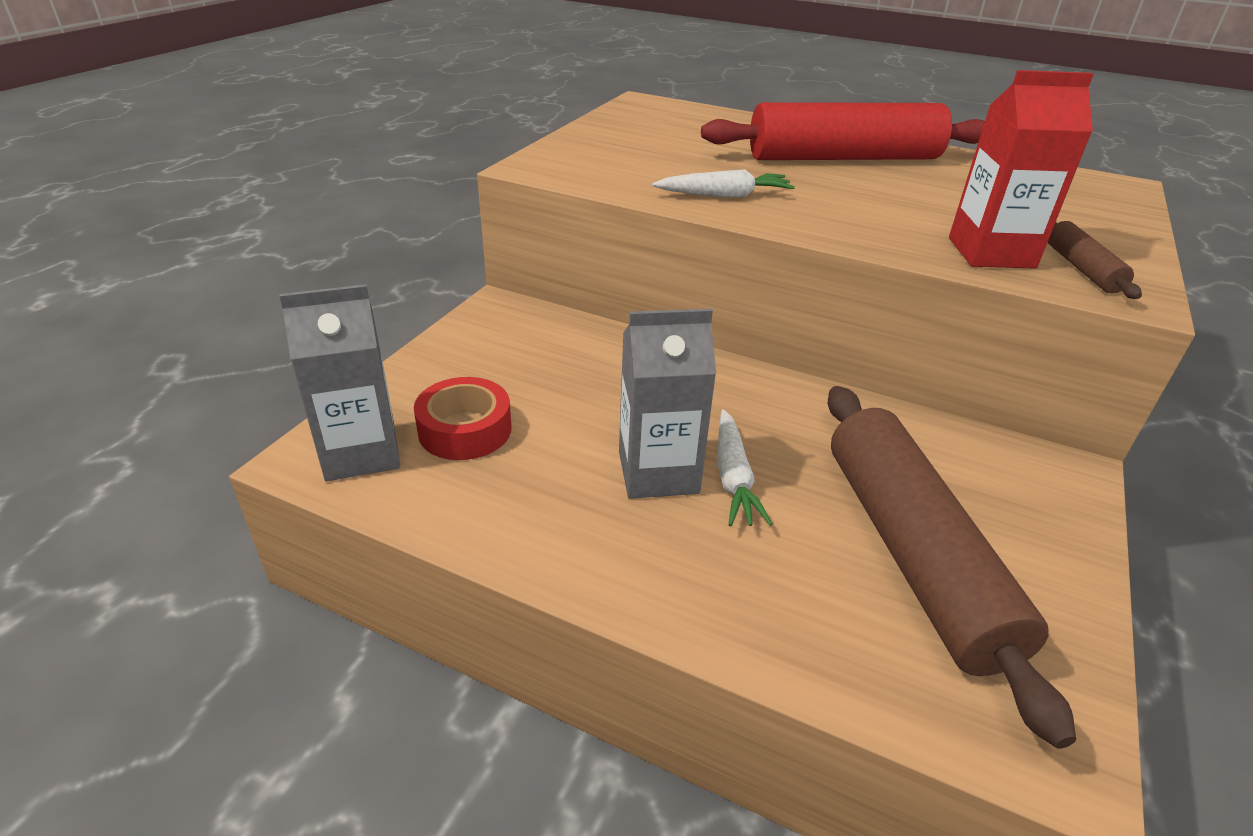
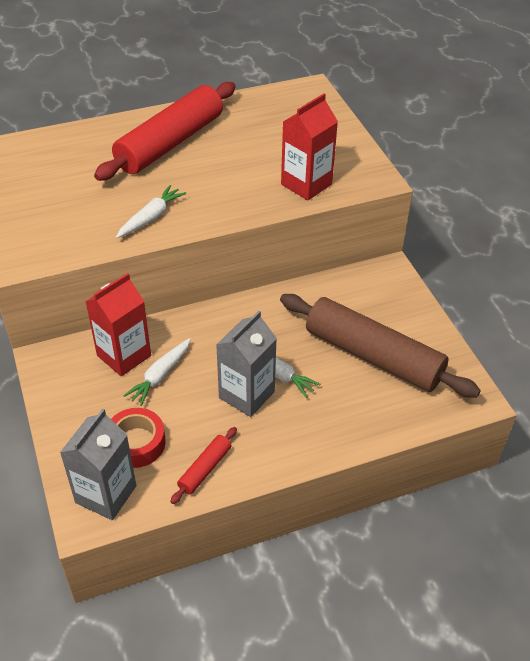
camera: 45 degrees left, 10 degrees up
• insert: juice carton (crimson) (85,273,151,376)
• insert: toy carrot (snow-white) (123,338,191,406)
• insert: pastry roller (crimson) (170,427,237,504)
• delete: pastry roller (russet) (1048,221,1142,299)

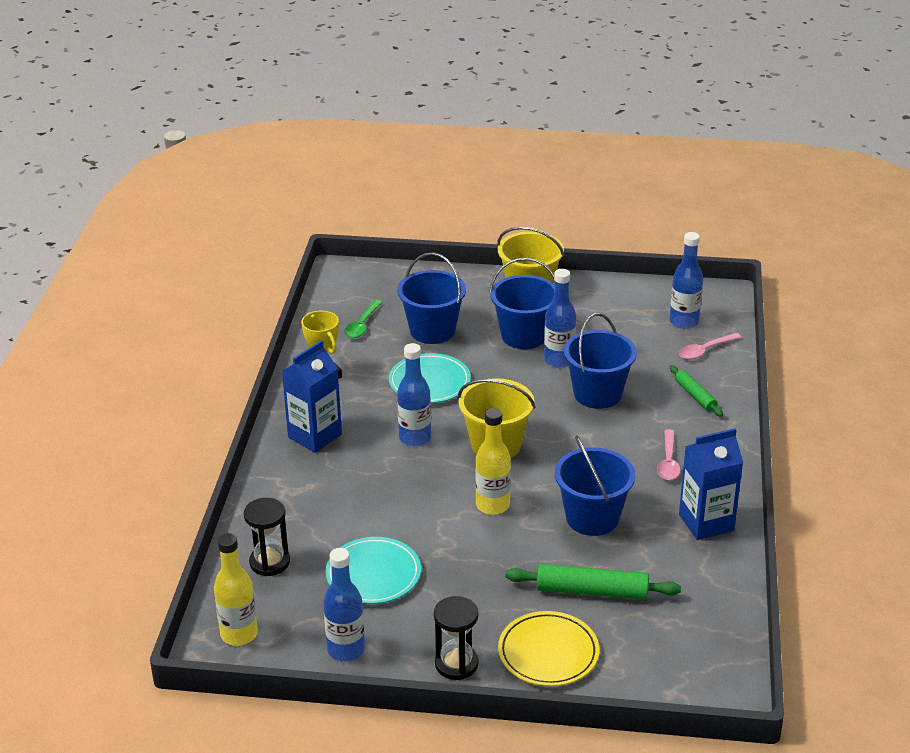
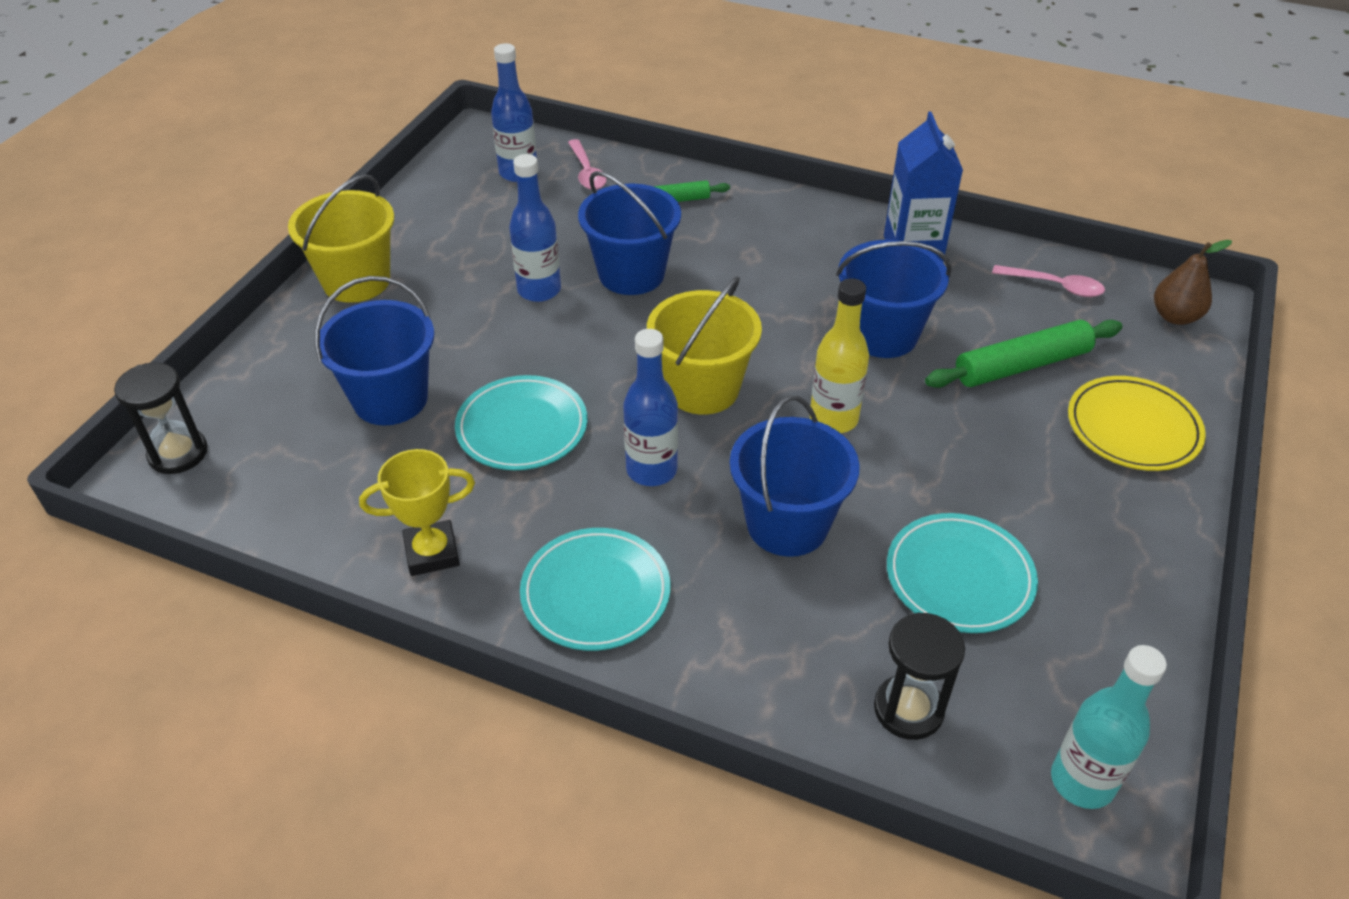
camera: 75 degrees left, 10 degrees up
• move: hourglass (ebony) (434,596,479,680) to (114,362,208,474)
• replace: juice carton (royal blue) (282,340,342,453) to dinner plate (aqua) (520,528,670,651)
• move: pail (royal blue) (489,257,555,349) to (730,396,860,557)
• rotate: pastry roller (green) (505,564,681,600) = (925,320,1122,388) 45 degrees clockwise
• move: teaspoon (pink) (657,430,681,480) to (992,265,1105,297)
• recolor: drink bottle (golden) (214,533,258,646) to drink bottle (aqua) (1051,645,1167,809)
• insert: pear fruit (russet) (1154,240,1232,325)
• delete: drink bottle (royal blue) (323,548,365,661)
• delete: teaspoon (green) (344,300,382,338)

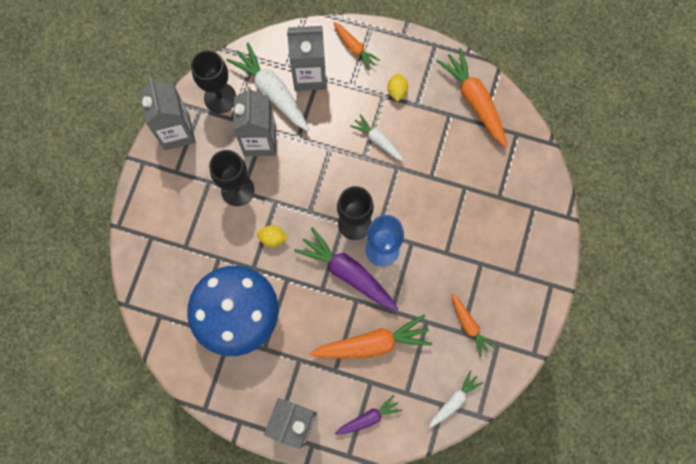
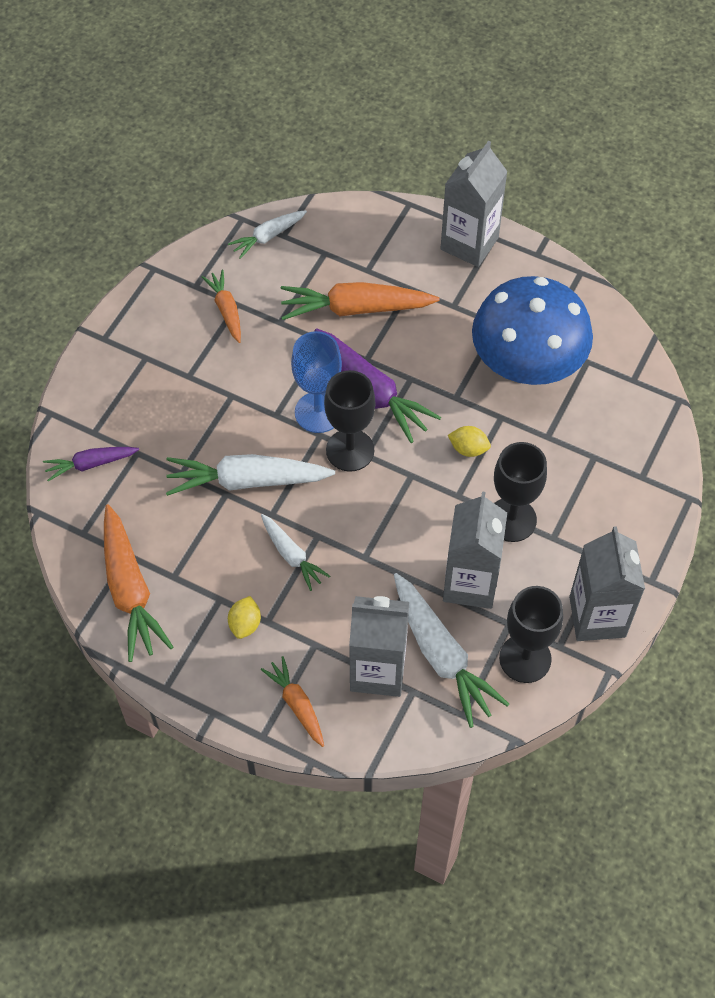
camera: 170 degrees left, 15 degrees down
• move: toy carrot (royal purple) (335,395,402,435) to (43,447,139,481)
• insert: toy carrot (snow-white) (166,454,335,496)

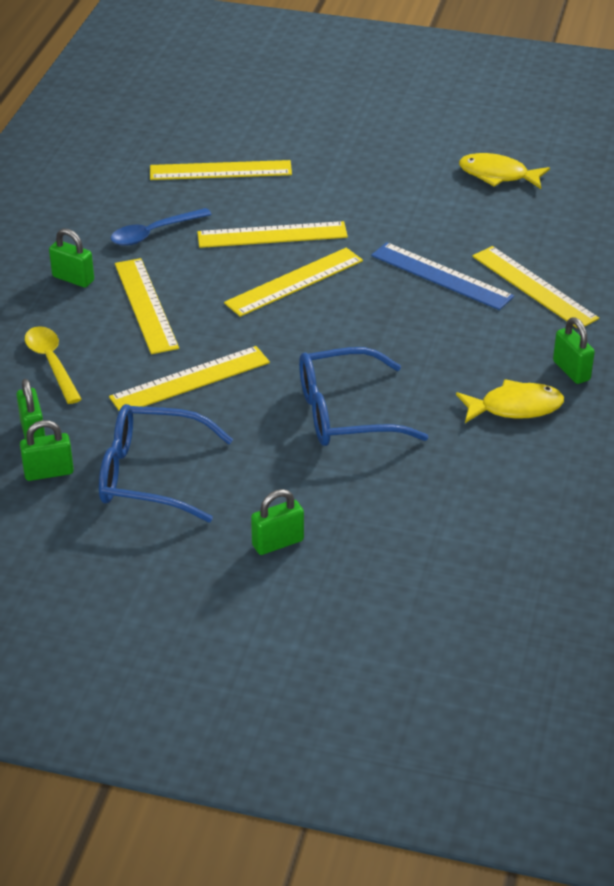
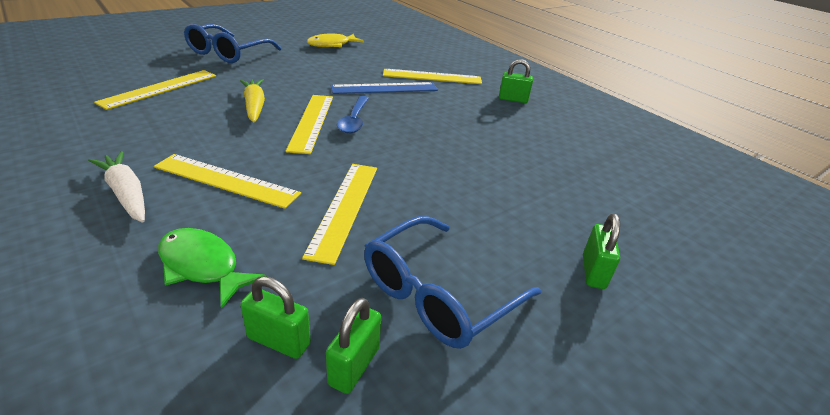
camera: 55 degrees left, 5 degrees down
• replace: padlock (green) (49,228,94,288) to toy carrot (snow-white) (88,151,145,222)
• replace: teaspoon (golden) (25,326,82,404) to fish figure (green) (158,228,267,309)
• move: eyeglasses (royal blue) (299,347,429,446) to (184,24,281,63)
• replace: measuring stick (golden) (197,221,348,248) to toy carrot (golden) (240,79,265,122)
• move: teaspoon (royal blue) (111,208,212,246) to (337,96,369,134)
• delete: fish figure (golden) (456,379,564,423)

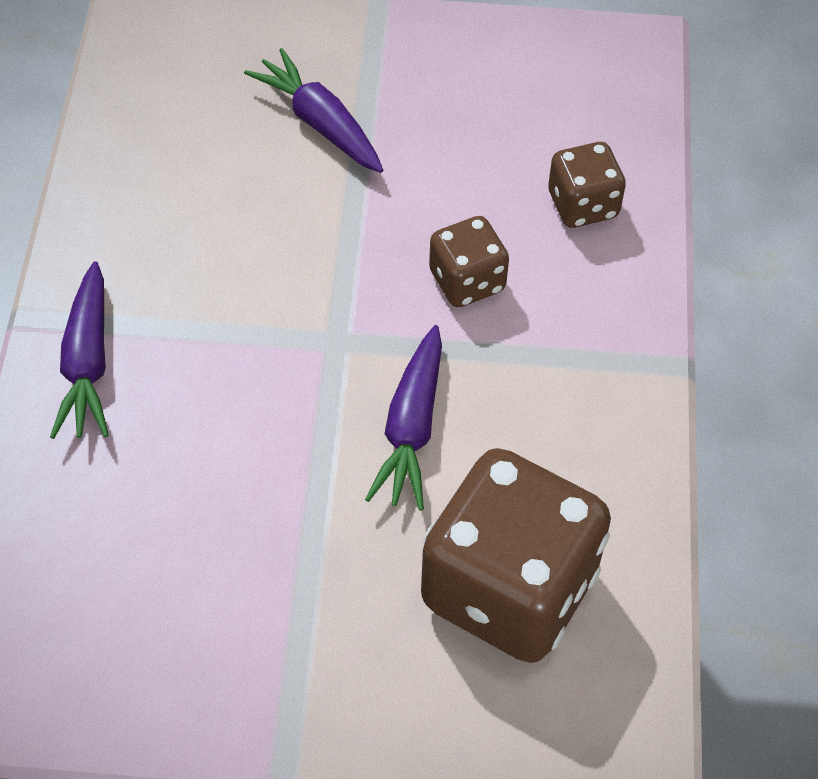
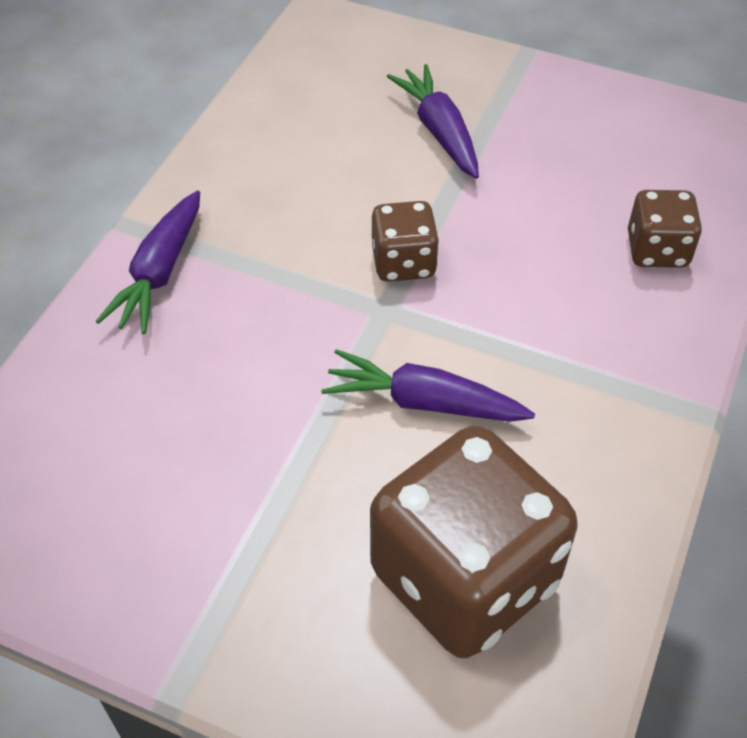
camera: 20 degrees right, 5 degrees down
• rotate: toy carrot (royal purple) (365,325,442,511) = (321,349,535,422) 75 degrees clockwise
• move: dice (russet) (429,216,509,307) to (372,201,439,282)

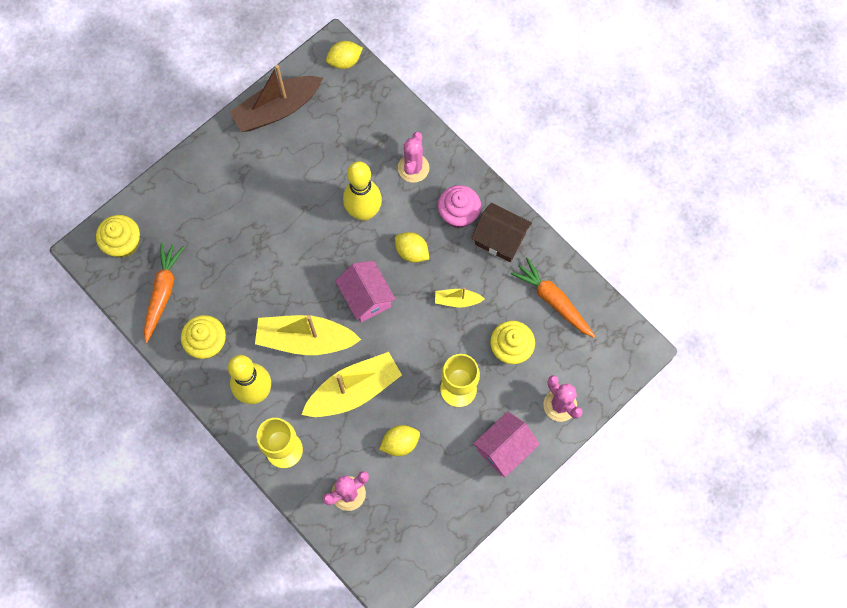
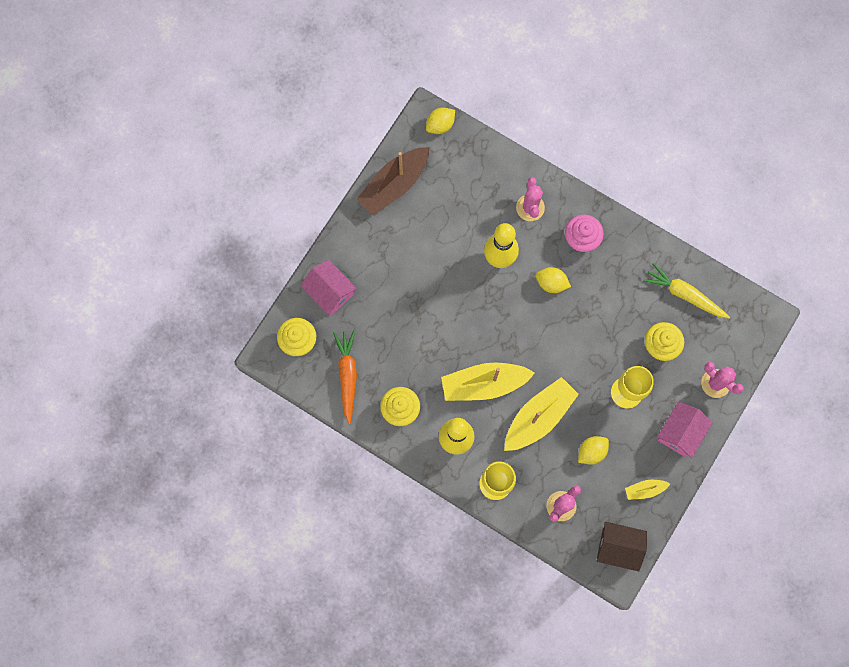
camera: 15 degrees left, 5 degrees up
• move: house (pink) (335,261,396,322) to (300,260,357,315)
• move: house (russet) (472,203,532,262) to (597,522,647,571)
• move: boat (golden) (435,288,484,307) to (625,480,670,500)
• recolor: toy carrot (orange) (511,257,596,338) to toy carrot (golden) (643,263,730,319)

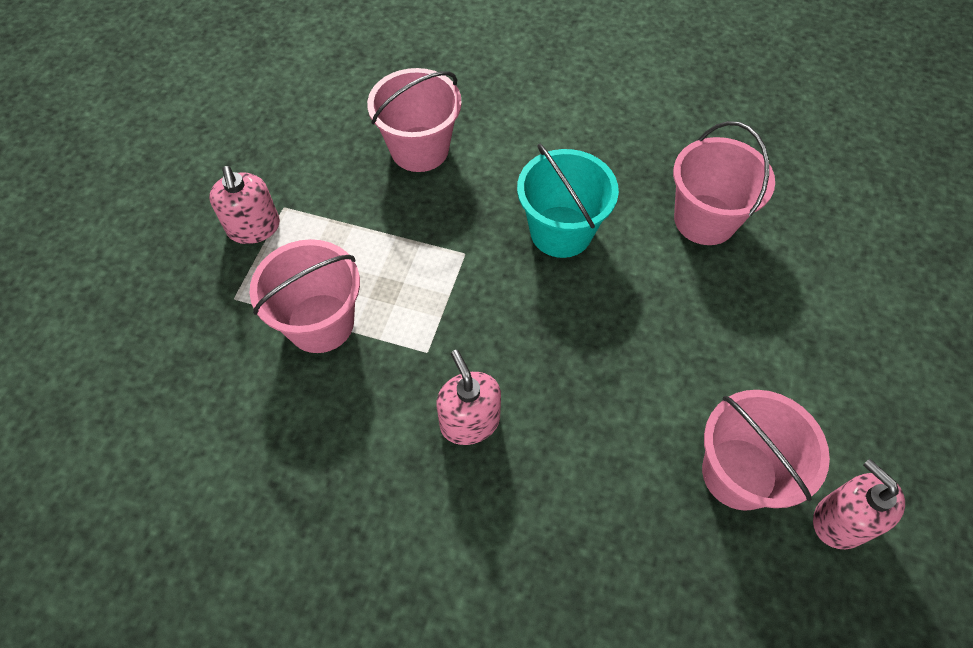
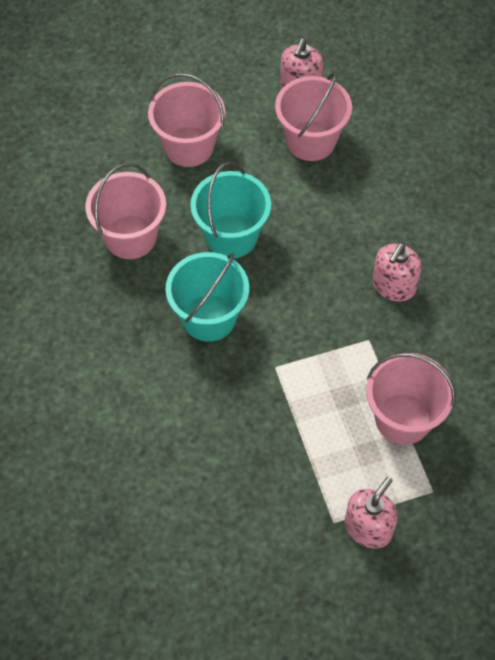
camera: 125 degrees left, 0 degrees up
• move: pail (pink) (367,68,462,172) to (148,73,225,167)
• insert: pail (aqua) (190,162,271,258)

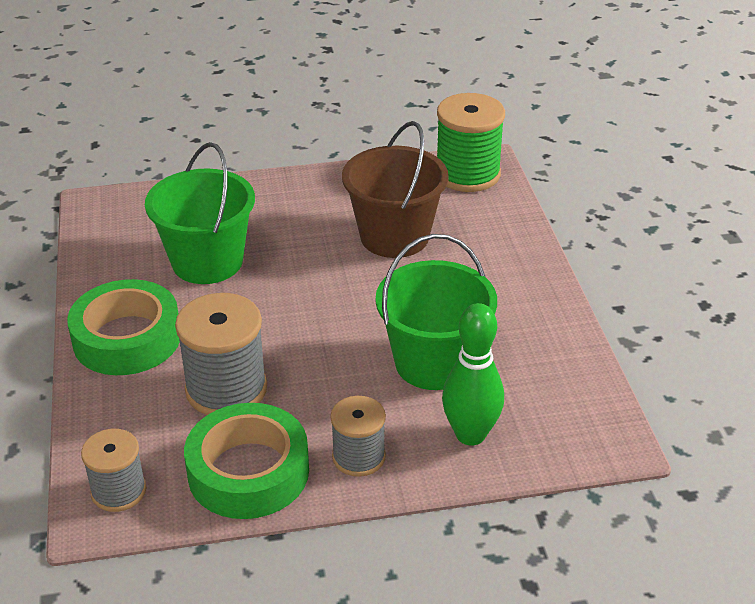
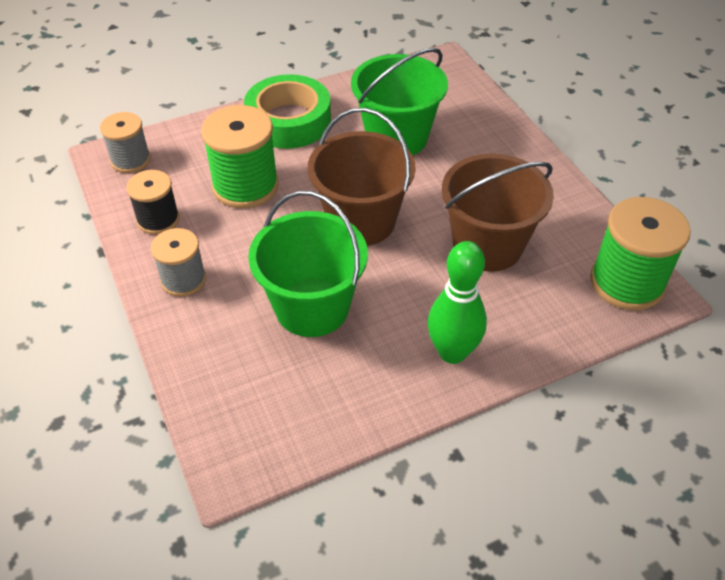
camera: 75 degrees right, 10 degrees up
• replace: tape (green) (184,403,309,519) to reel of thread (ebony) (126,170,180,234)
• recolor: reel of thread (grey) (175,293,267,415) to reel of thread (green) (201,105,279,208)
• insert: pail (russet) (308,108,416,246)
• move: bowling pin (green) (442,303,504,445) to (427,241,487,364)

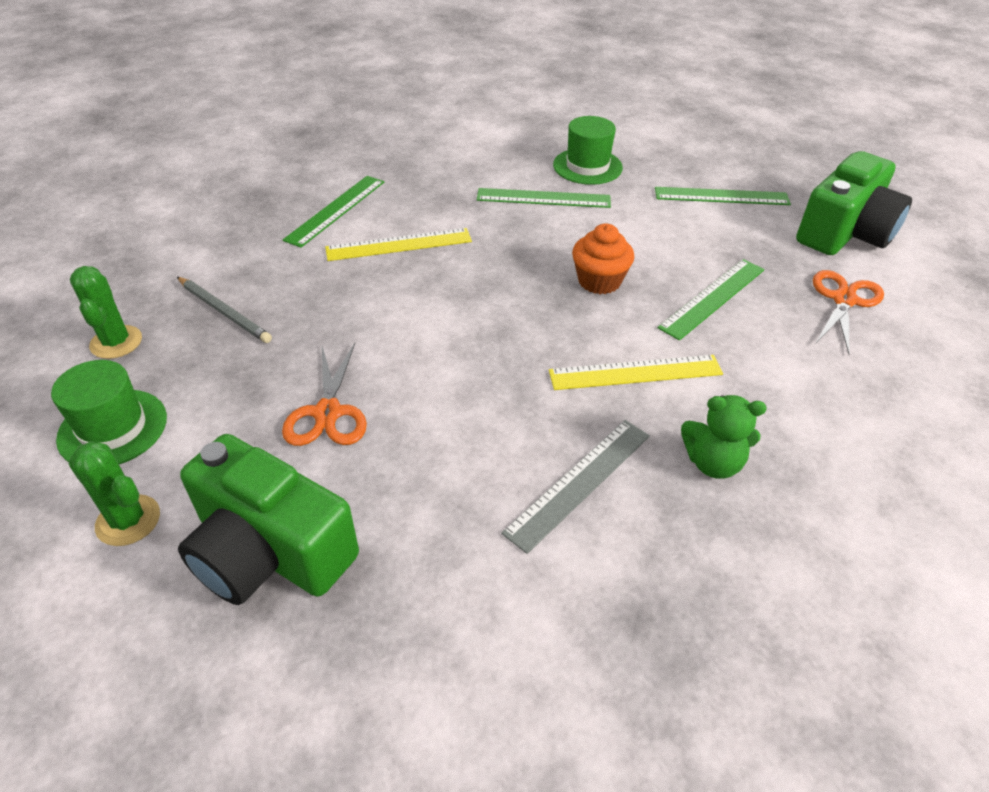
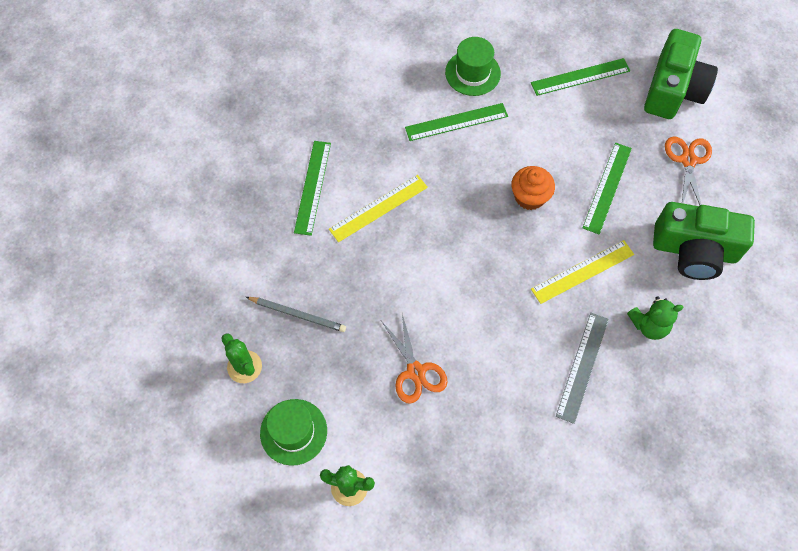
camera: 20 degrees left, 20 degrees up
• move: photo camera (green) (178,434,359,605) to (653,202,755,280)

